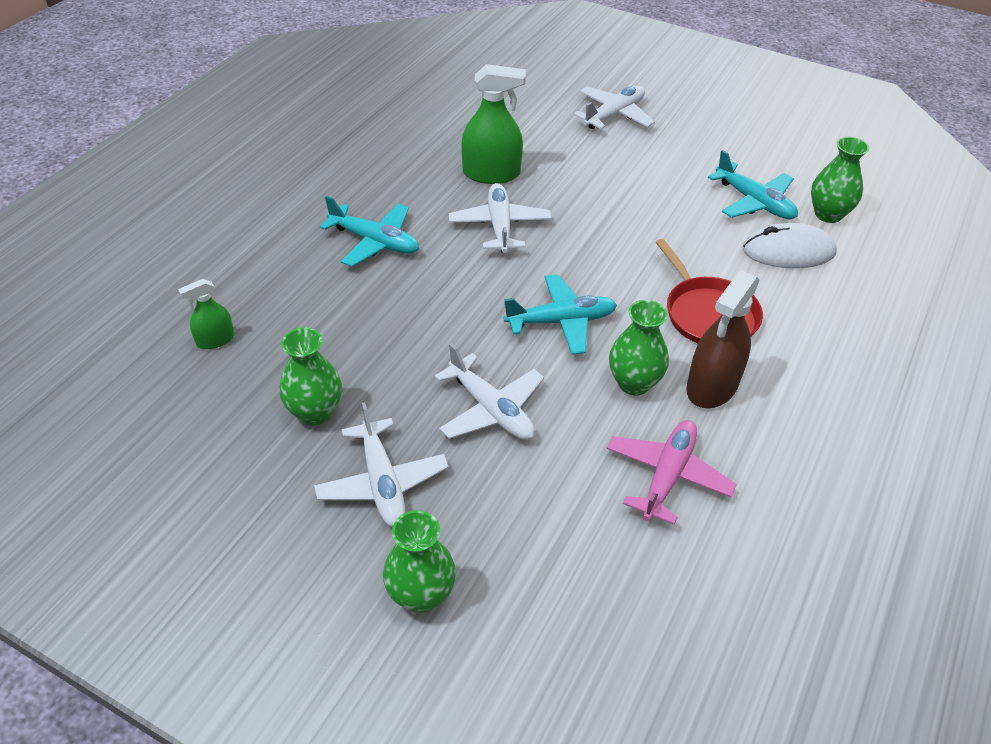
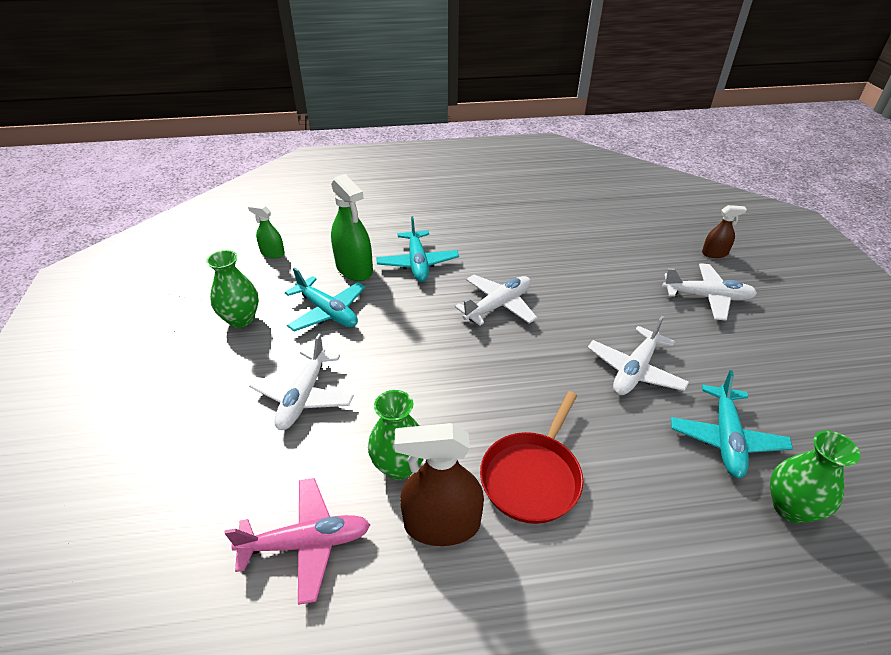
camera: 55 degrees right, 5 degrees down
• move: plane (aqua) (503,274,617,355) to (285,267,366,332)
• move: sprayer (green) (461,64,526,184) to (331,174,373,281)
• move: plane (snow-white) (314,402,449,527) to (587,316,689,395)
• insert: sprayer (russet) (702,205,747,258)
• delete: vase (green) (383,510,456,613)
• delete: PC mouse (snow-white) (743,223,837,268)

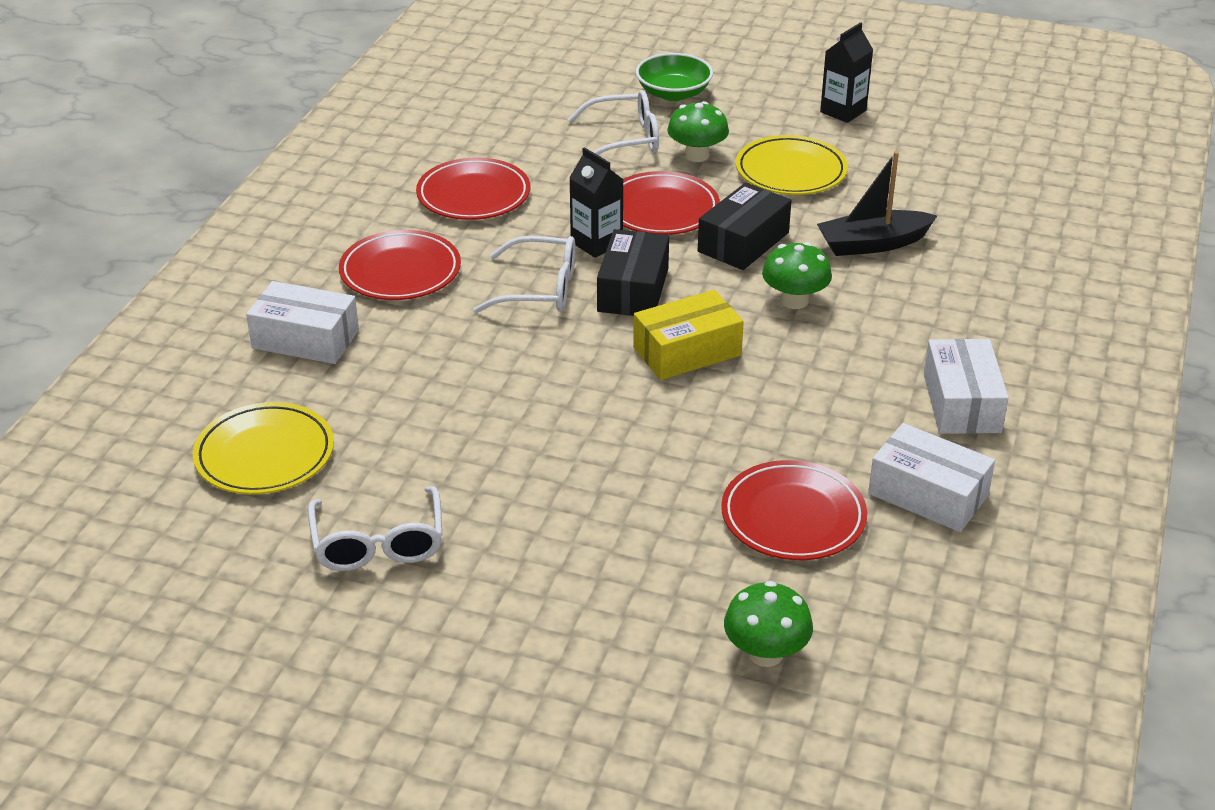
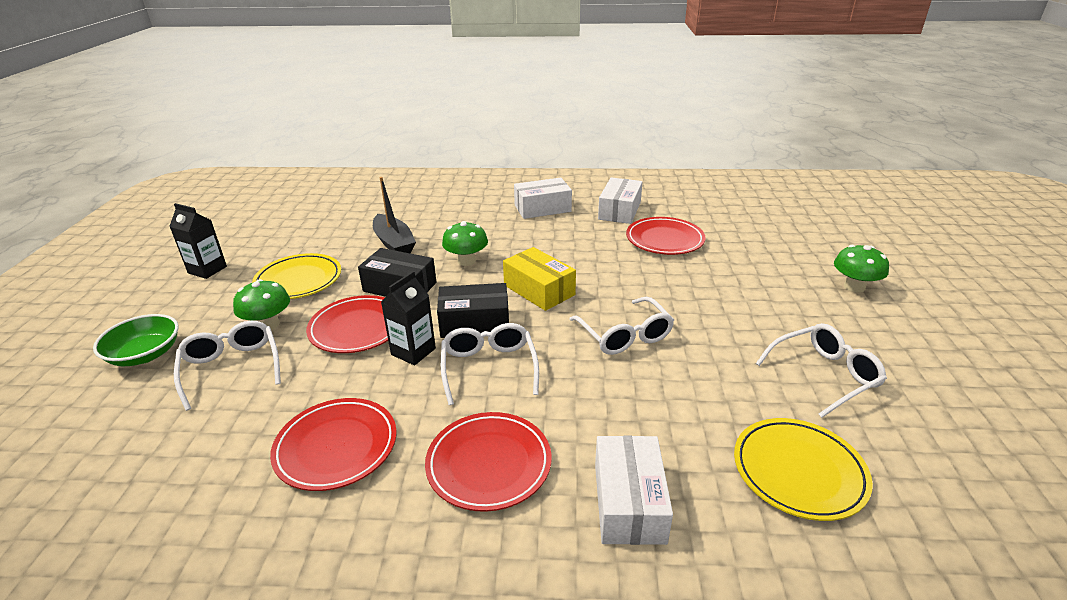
camera: 105 degrees left, 5 degrees down
• insert: eyeglasses (snow-white) (569,297,674,355)
• move: fungus (green) (724,581,813,667) to (834,245,889,293)

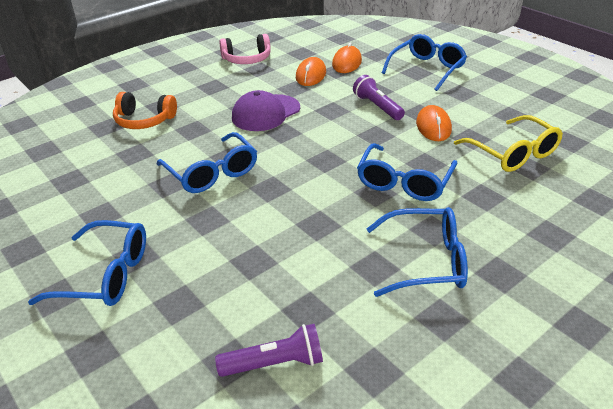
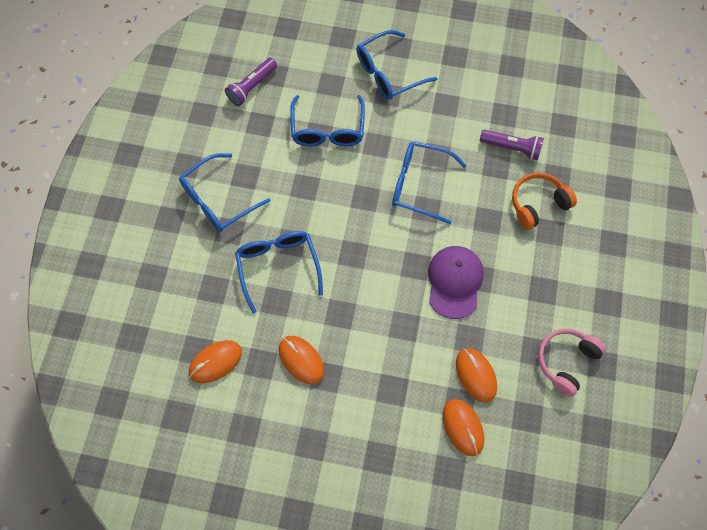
camera: 140 degrees right, 30 degrees up
• replace: eyeglasses (golden) (454,115,563,172) to PC mouse (orange) (189,340,242,383)
• move: eyeglasses (royal blue) (382,34,467,91) to (290,95,365,146)
• move: pocket torch (royal purple) (353,75,405,120) to (480,129,544,161)

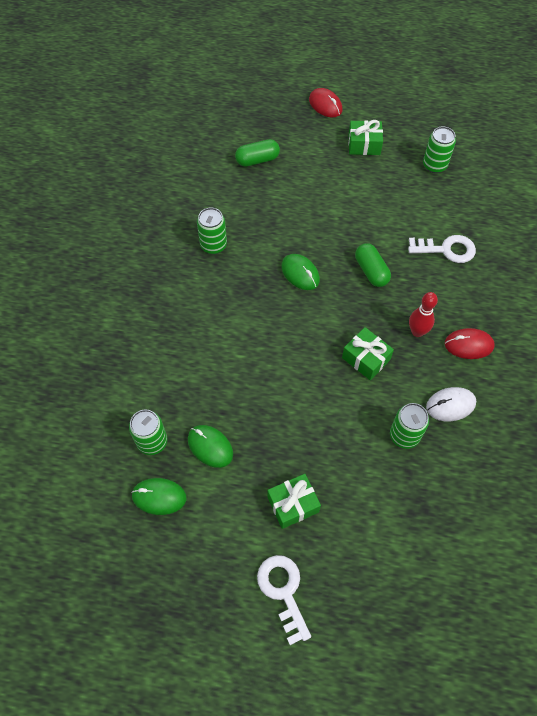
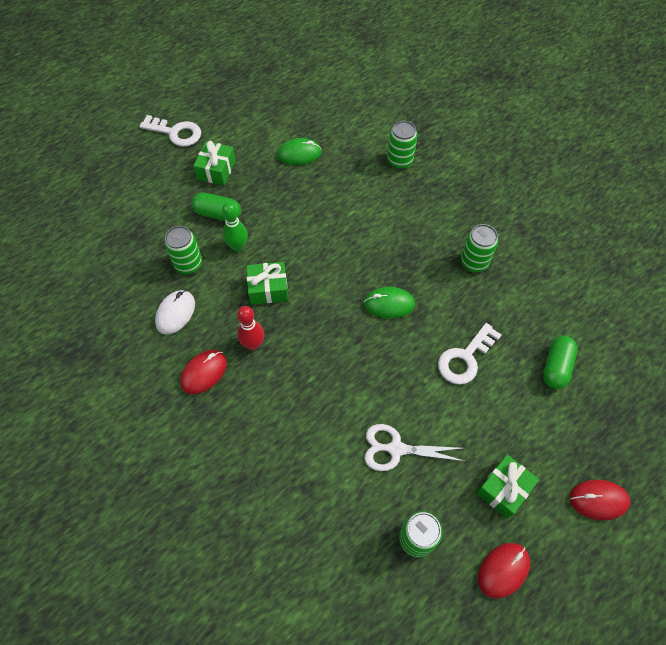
camera: 130 degrees right, 0 degrees up
• move: pill shape (green) (355,243,391,287) to (192,192,241,221)
• insert: bowling pin (green) (222,202,248,252)
• insert: shears (snow-white) (364,424,464,471)
• move: tin (green) (129,409,167,455) to (387,121,417,169)
• move: latchkey (snow-white) (408,235,476,263) to (438,323,502,384)
• insert: PC mouse (crimson) (478,543,530,599)
• delete: PC mouse (green) (131,478,186,515)

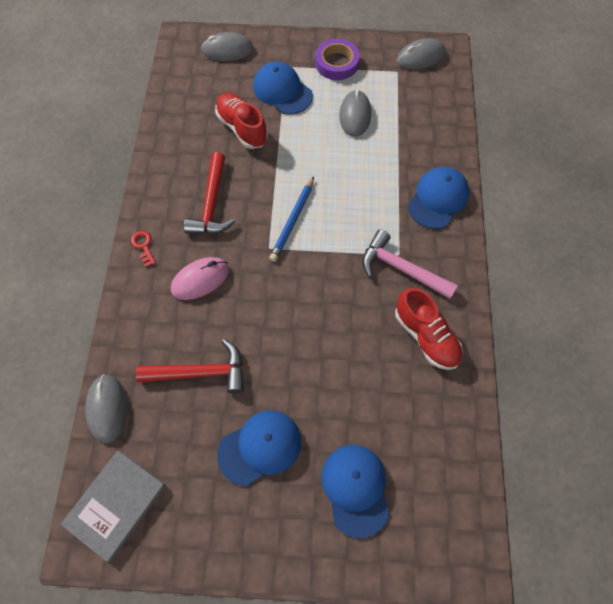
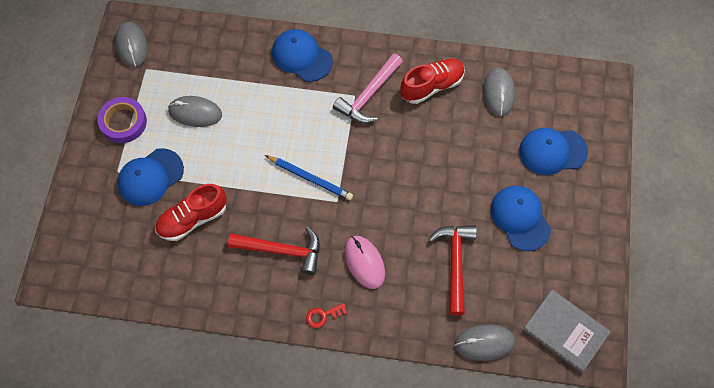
camera: 85 degrees left, 0 degrees up
• move: PC mouse (grey) (201,32,254,61) to (483,68,515,117)

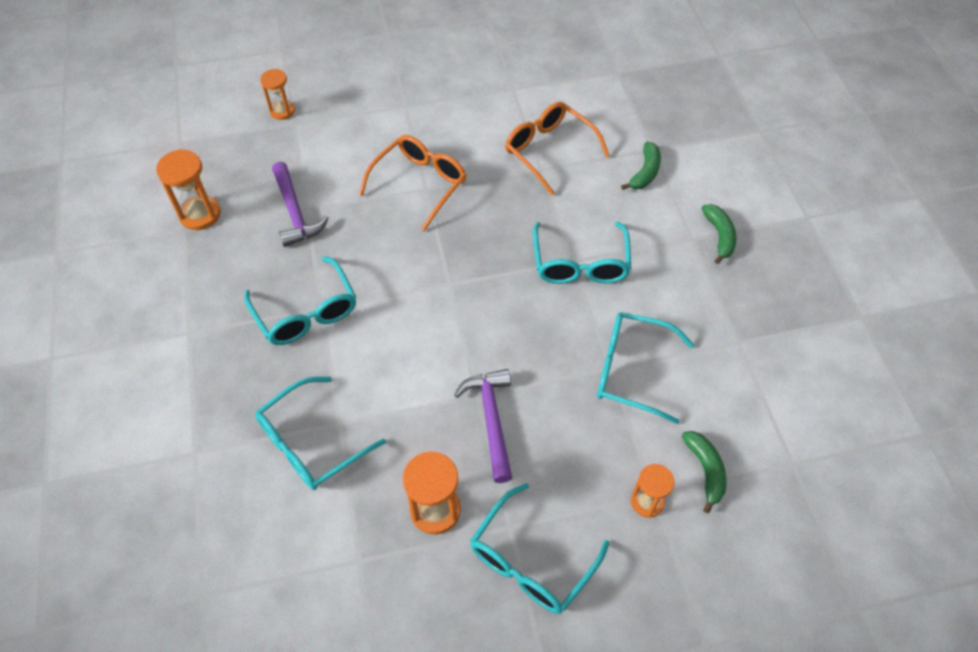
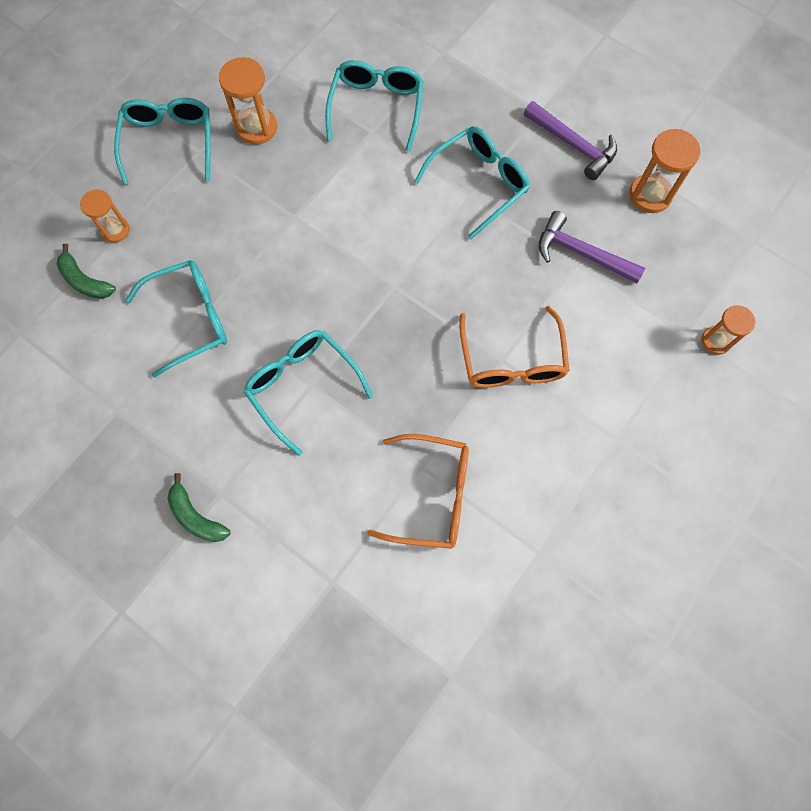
camera: 140 degrees right, 15 degrees up
• rotate: eyeglasses (aqua) (244,256,356,345) = (414,126,530,239) 120 degrees clockwise
• move: claw hammer (royal purple) (454,369,512,483) to (524,101,617,180)
• delete: banana (green) (621,142,661,190)

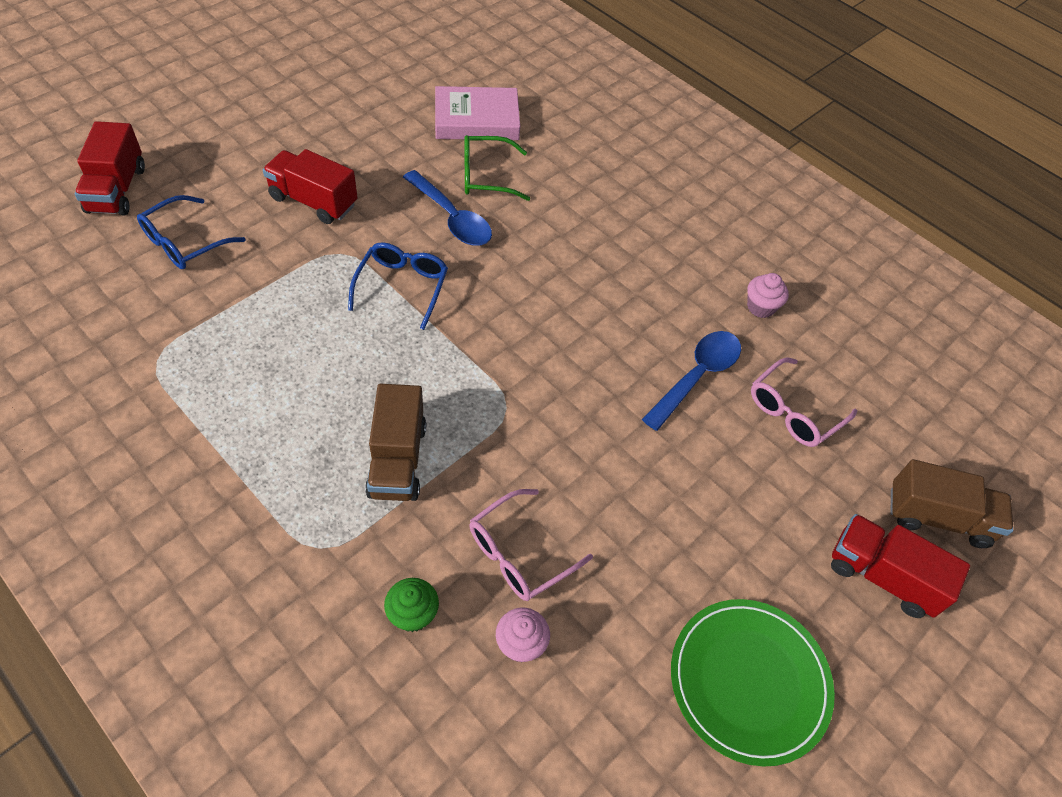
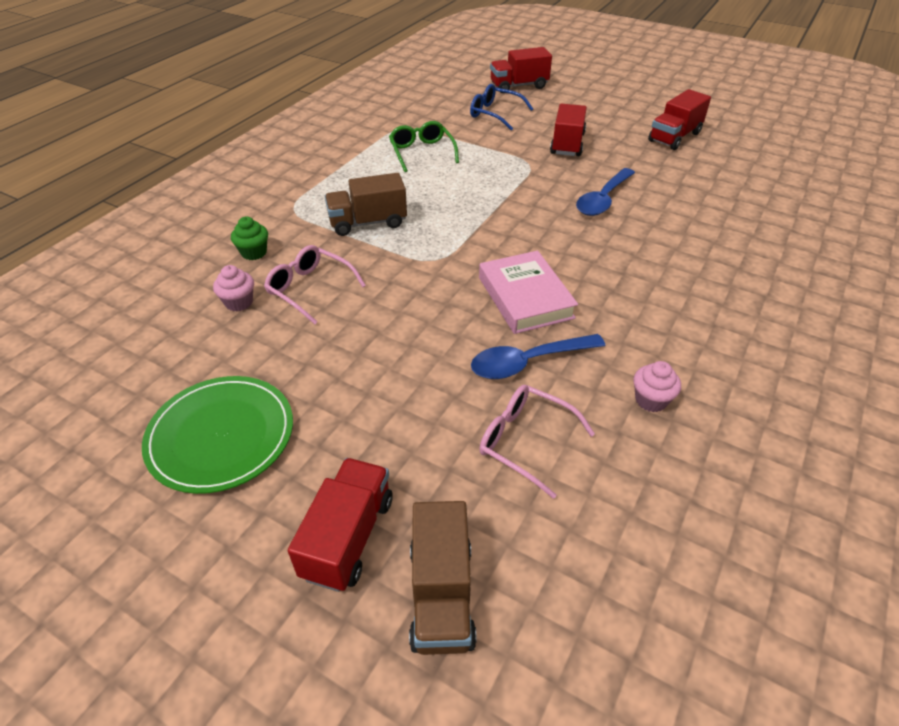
camera: 80 degrees right, 10 degrees down
• move: eyeglasses (green) (464,135,530,201) to (389,121,459,172)
• rotate: teaspoon (royal blue) (642,331,741,431) = (471,334,606,379) 135 degrees clockwise
• move: hardcover (pink) (435,86,520,140) to (479,251,578,334)
• insert: toy truck (crimson) (648,89,711,150)
• delete: eyeglasses (royal blue) (348,242,448,330)

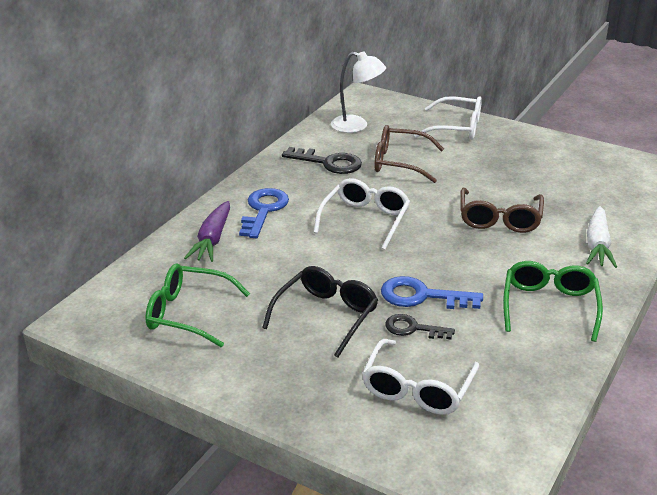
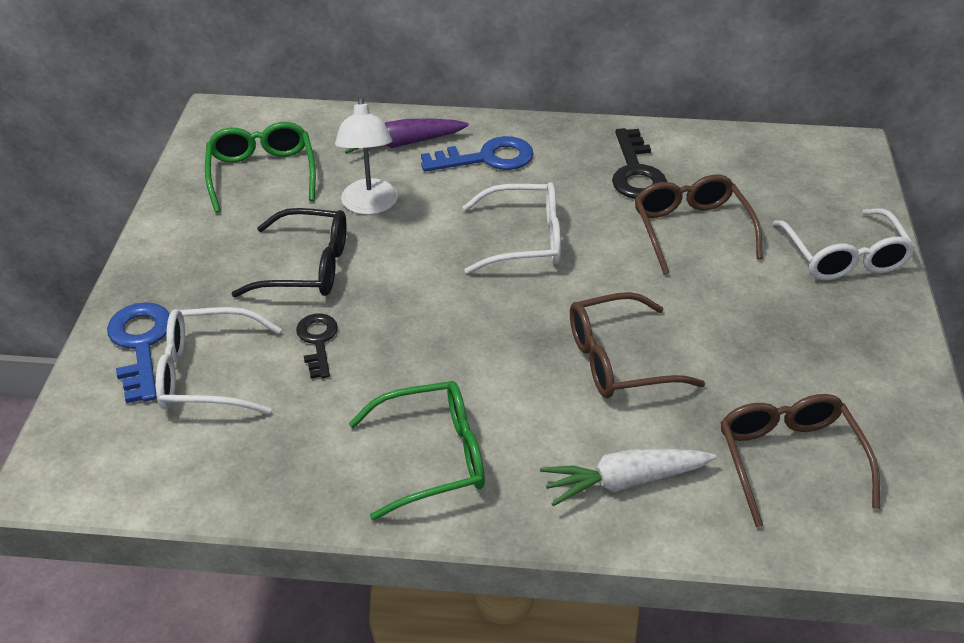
camera: 65 degrees right, 10 degrees up
• move: latchkey (royal blue) (381,276,483,309) to (107,302,170,403)
• move: reading lamp (snow-white) (331,51,386,133) to (335,96,398,215)
• insert: eyeglasses (russet) (720,394,880,527)

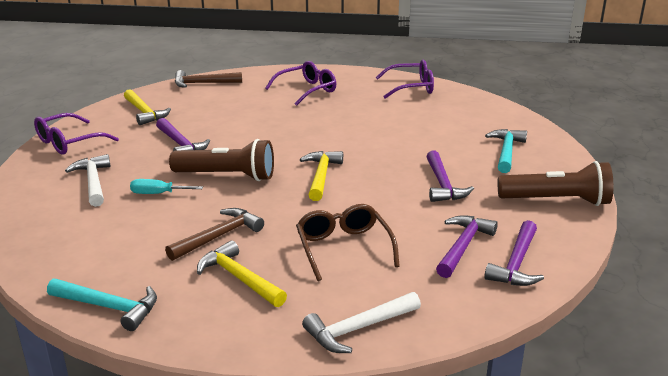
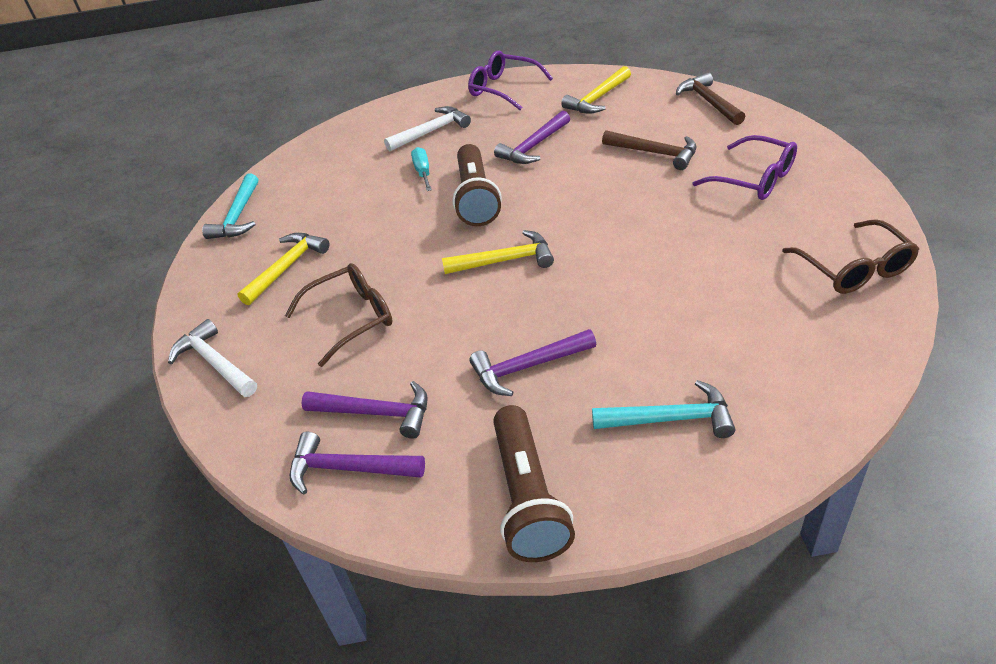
camera: 80 degrees right, 15 degrees up
• move: claw hammer (russet) (165,208,264,261) to (602,130,697,170)
• recolor: eyeglasses (royal purple) (376,60,434,99) to eyeglasses (russet) (782,219,919,294)

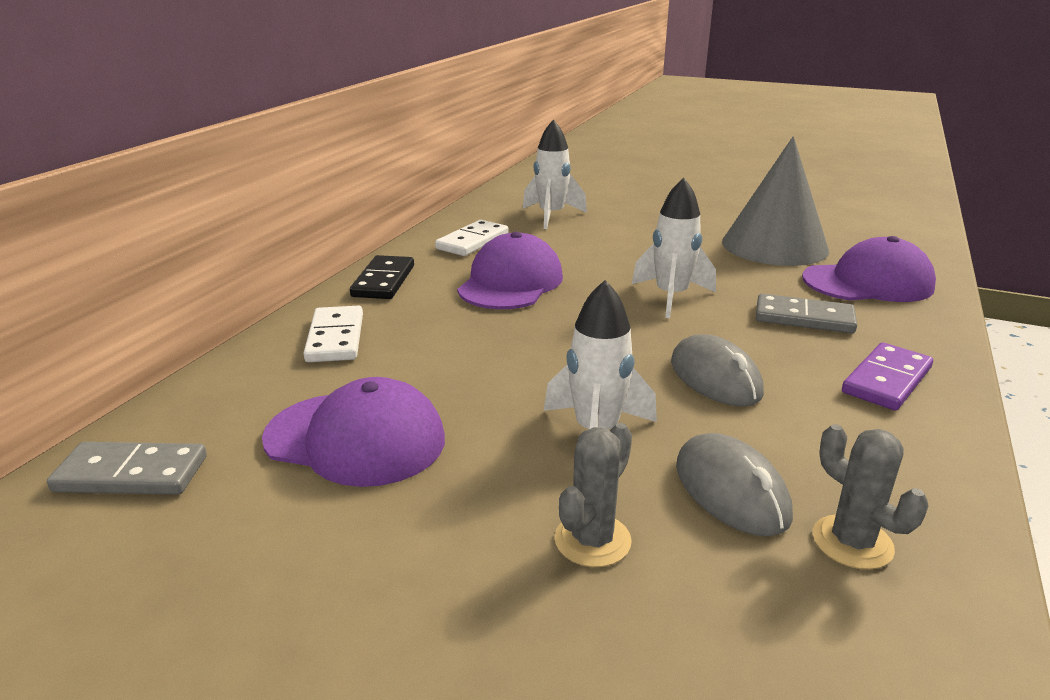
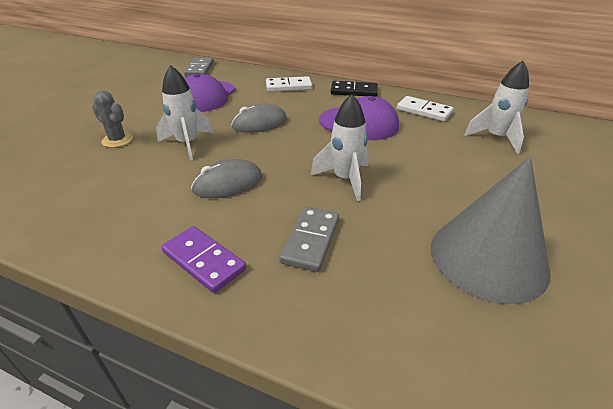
camera: 90 degrees right, 10 degrees up
• move: PC mouse (grey) (676,433,793,537) to (231,103,287,133)
• delete: baseball cap (royal purple) (802,236,936,302)
• delete: cactus (grey) (813,424,928,569)

